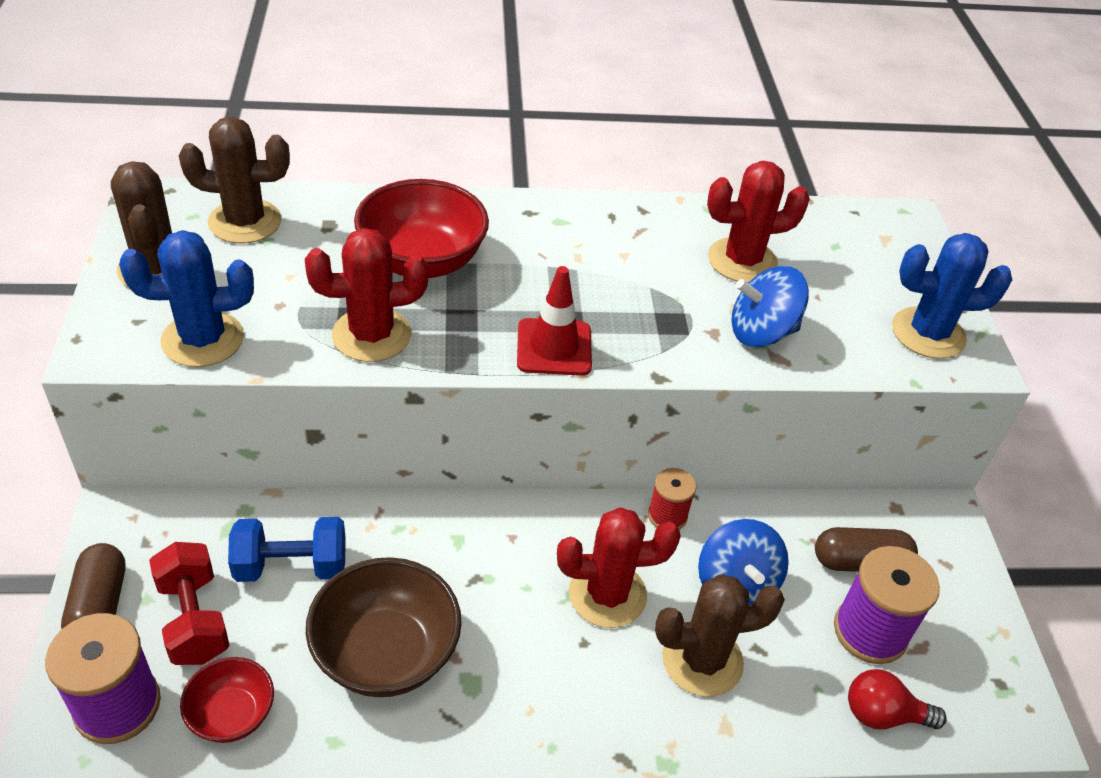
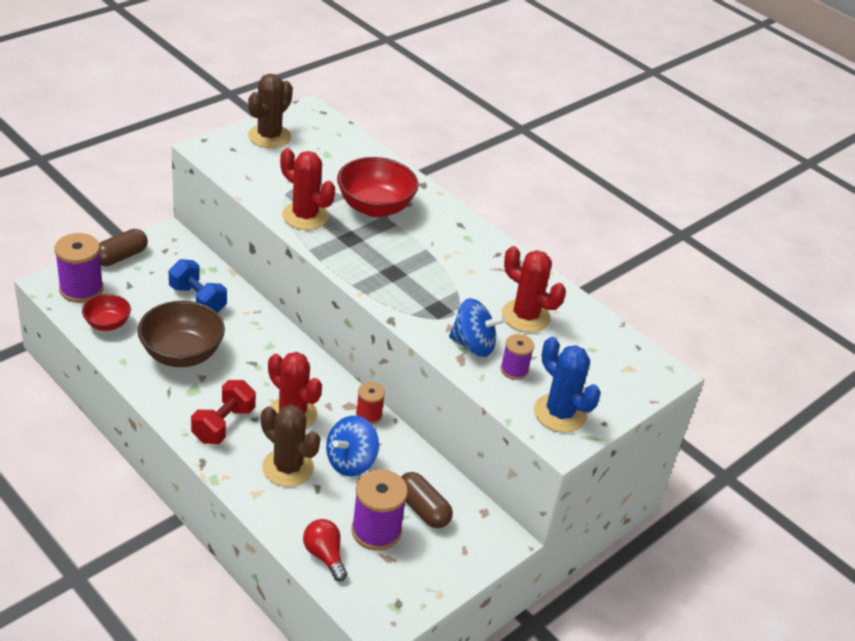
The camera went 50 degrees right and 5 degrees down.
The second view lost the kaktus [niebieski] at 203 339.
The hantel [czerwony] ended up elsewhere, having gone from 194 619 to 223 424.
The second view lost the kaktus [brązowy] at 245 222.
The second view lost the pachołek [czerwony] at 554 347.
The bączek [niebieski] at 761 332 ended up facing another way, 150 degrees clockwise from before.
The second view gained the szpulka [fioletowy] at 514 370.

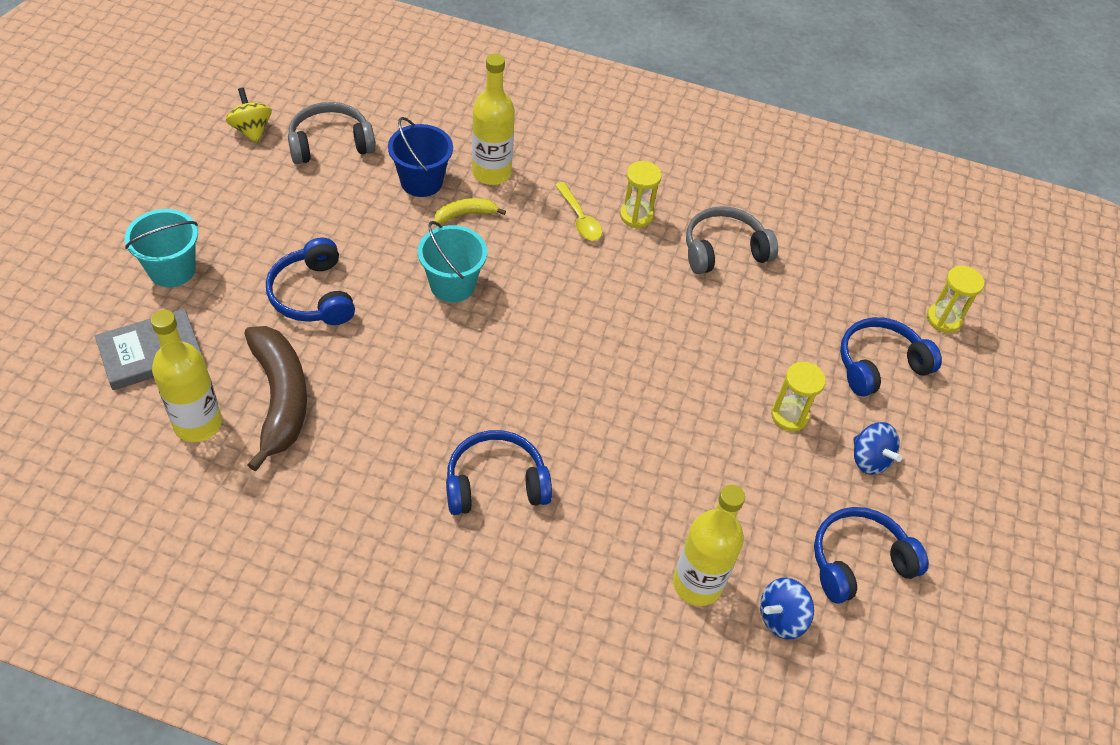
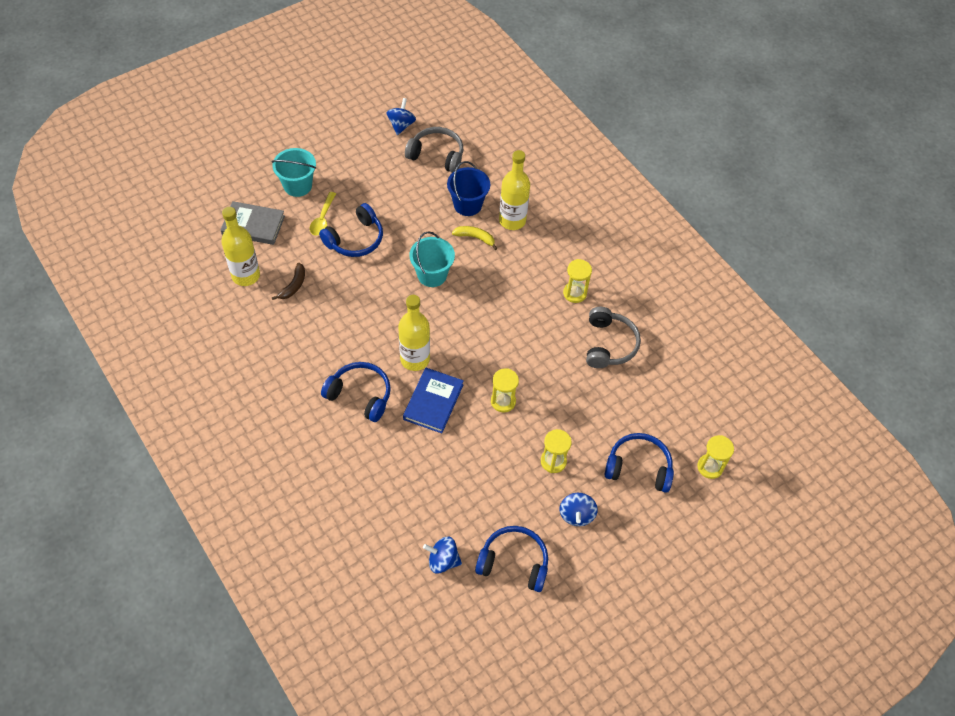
The camera went 40 degrees right and 5 degrees up.
What was the bączek [żółty] at 251 130 turned into the bączek [niebieski] at 401 125.
The size of the banan [brązowy] at 280 398 changed by a factor of 0.49.
The słuchawki [niebieski] at 313 295 ended up facing another way, 150 degrees counterclockwise from before.
The łyżka [żółty] ended up elsewhere, having gone from 580 219 to 322 219.
The butelka [żółty] ended up elsewhere, having gone from 697 584 to 415 359.
The słuchawki [szary] at 724 250 ended up facing another way, 75 degrees clockwise from before.
The second view gained the książka [niebieski] at 433 402.
The second view gained the klepsydra [żółty] at 503 401.

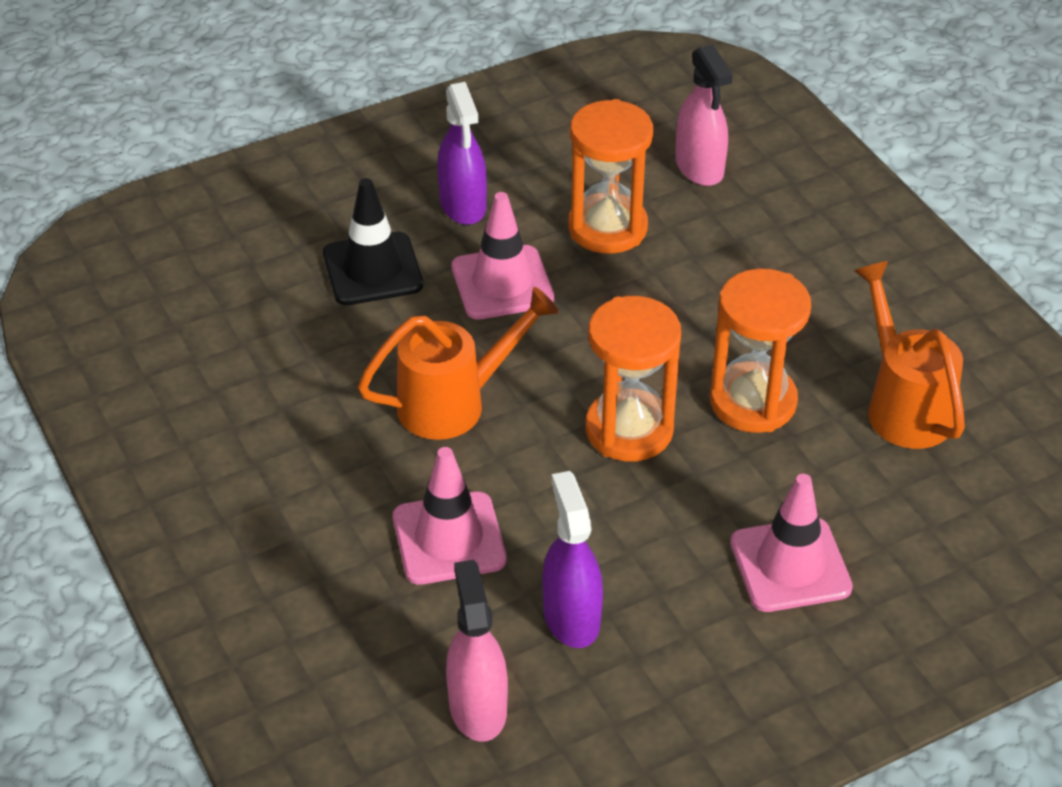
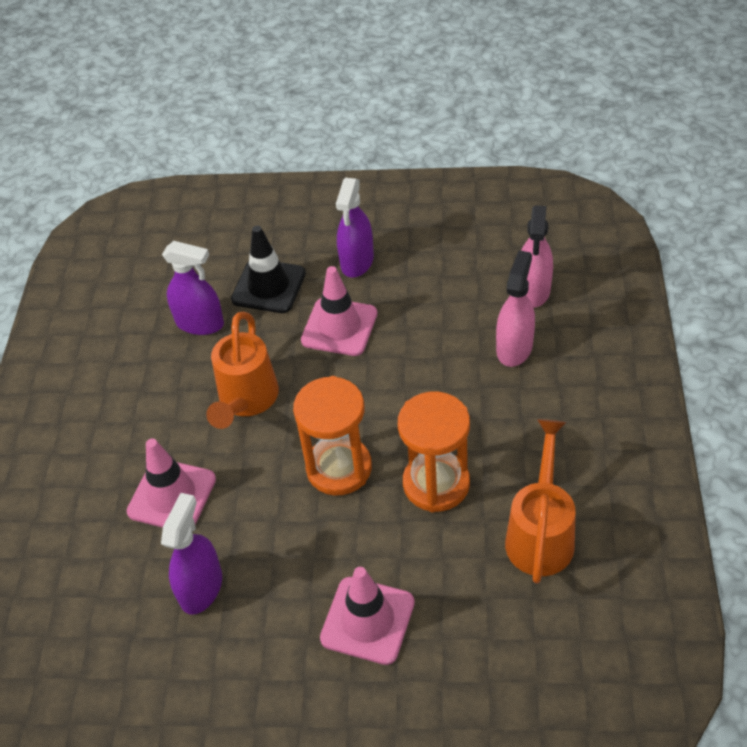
The camera went 35 degrees right and 5 degrees up.
The konewka [pomarańczowy] at 454 403 ended up facing another way, 90 degrees clockwise from before.
The spryskiwacz [różowy] ended up elsewhere, having gone from 477 707 to 514 348.
The second view lost the klepsydra [pomarańczowy] at 607 228.
The second view gained the spryskiwacz [fioletowy] at 200 323.

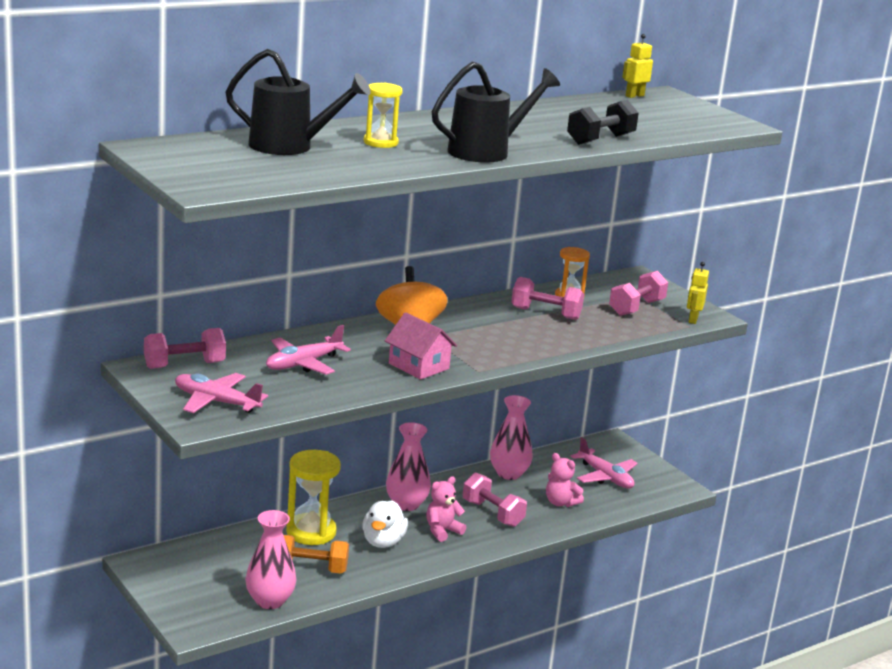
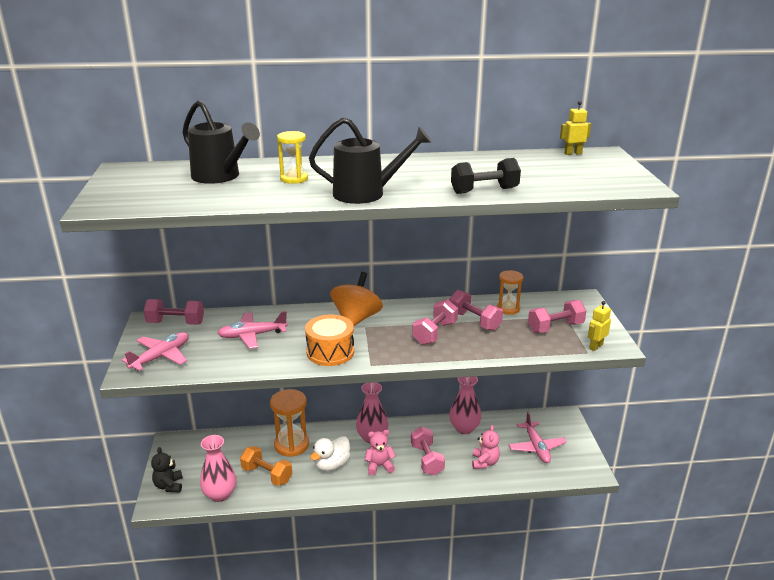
The camera went 30 degrees right and 5 degrees up.
The samolot [różowy] at 216 402 ended up facing another way, 75 degrees clockwise from before.
What was the klepsydra [żółty] at 311 532 turned into the klepsydra [pomarańczowy] at 291 445.
Where the domek [różowy] stood at 418 366, the bęben [pomarańczowy] came to stand at 330 352.
The miś [różowy] at 560 503 ended up facing another way, 150 degrees counterclockwise from before.
The second view gained the miś [czarny] at 169 485.
The second view gained the hantel [różowy] at 435 333.

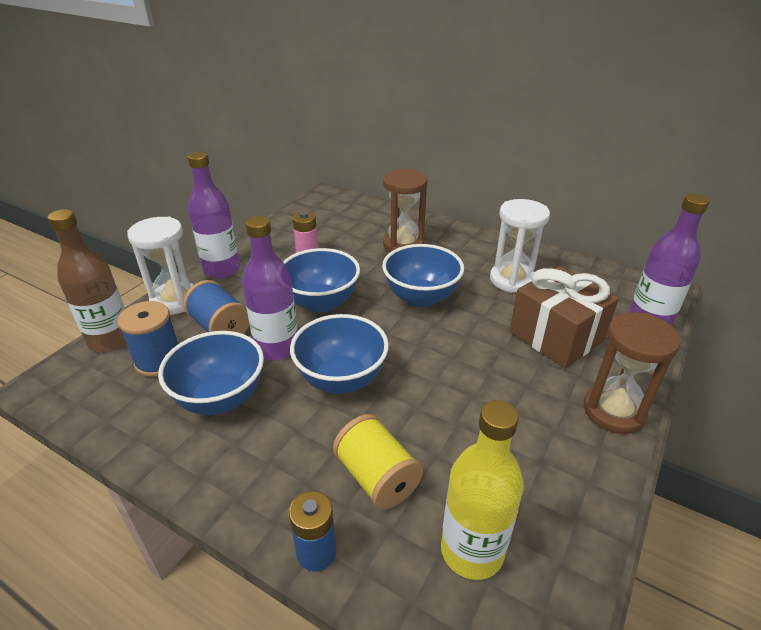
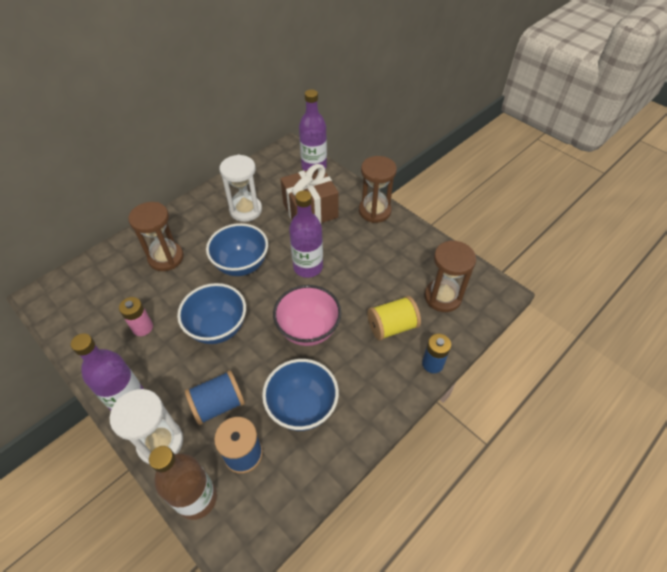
The camera went 75 degrees left and 15 degrees up.
The butelka [fioletowy] ended up elsewhere, having gone from 277 348 to 308 267.
What was the miska [niebieski] at 341 379 turned into the miska [różowy] at 308 330.
Where the butelka [żółty] stood at 472 551, the klepsydra [brązowy] came to stand at 442 297.

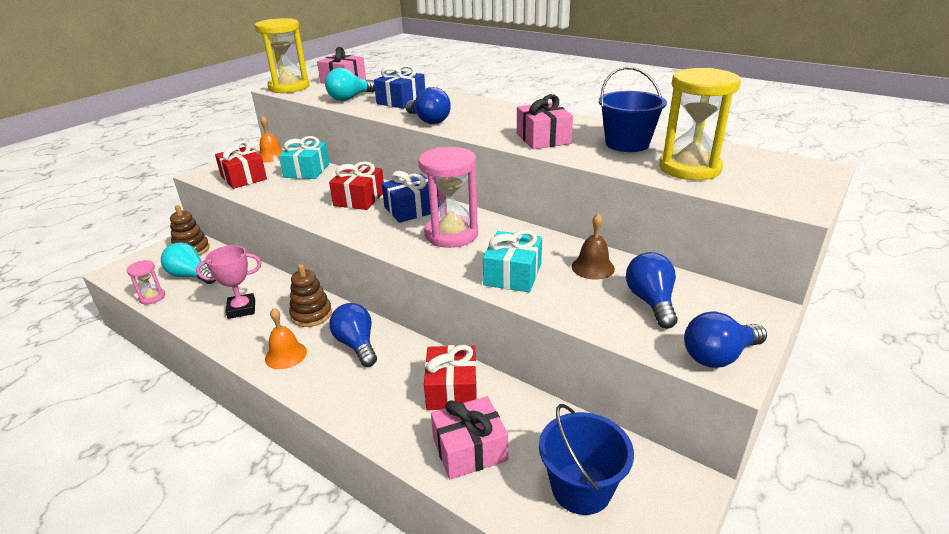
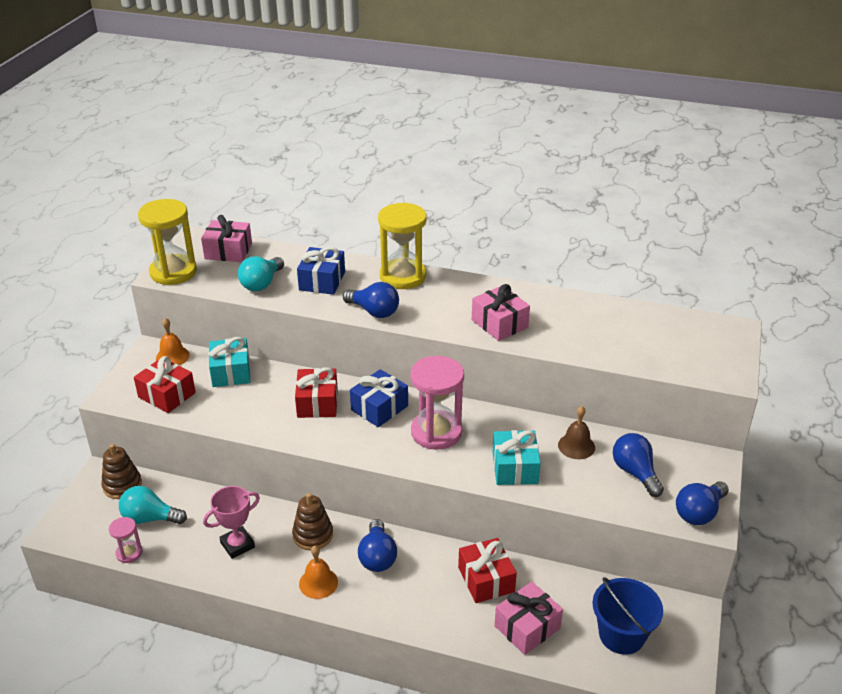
The camera went 20 degrees left and 5 degrees up.
The żarówka [niebieski] at 356 345 ended up facing another way, 135 degrees counterclockwise from before.
The second view lost the wiadro [niebieski] at 627 144.
The klepsydra [żółty] ended up elsewhere, having gone from 689 168 to 403 276.

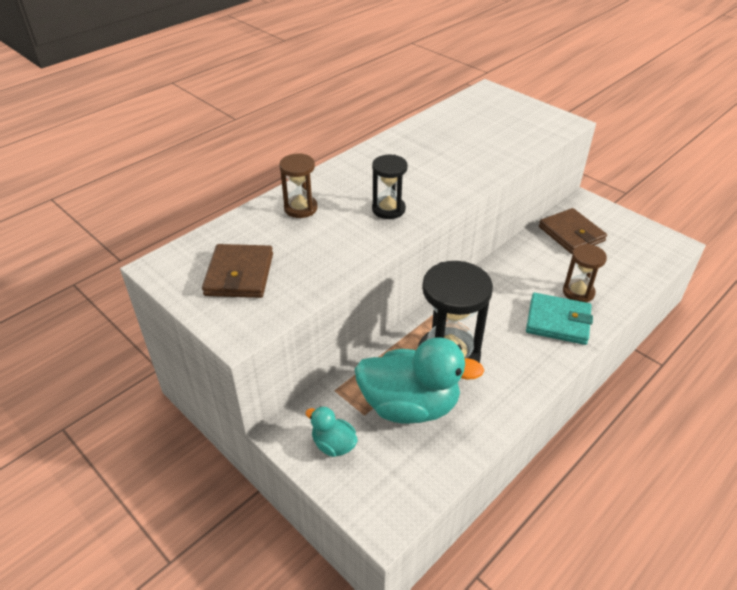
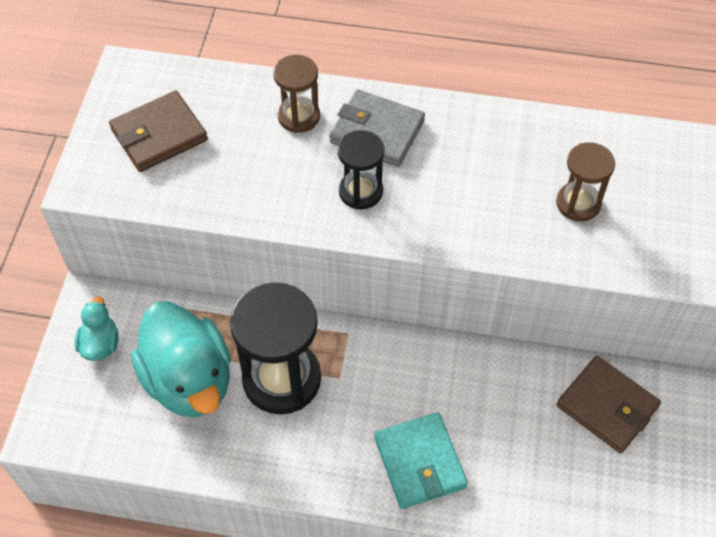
The camera went 55 degrees right and 15 degrees up.
The portfel [brązowy] at 571 234 ended up facing another way, 75 degrees counterclockwise from before.
The klepsydra [brązowy] ended up elsewhere, having gone from 578 292 to 578 203.
The second view gained the portfel [szary] at 377 131.

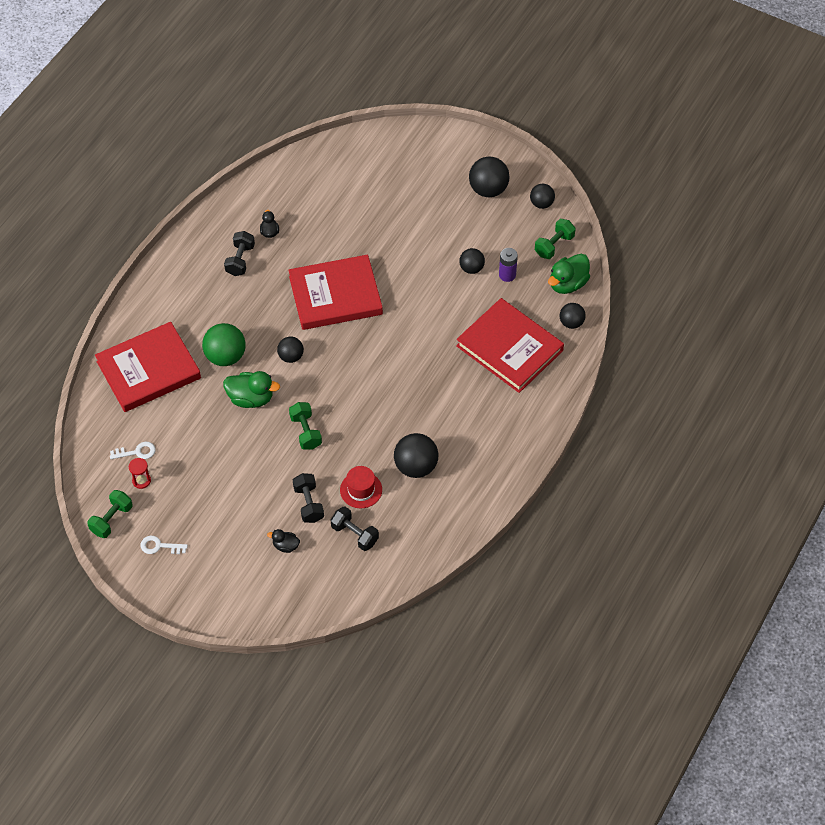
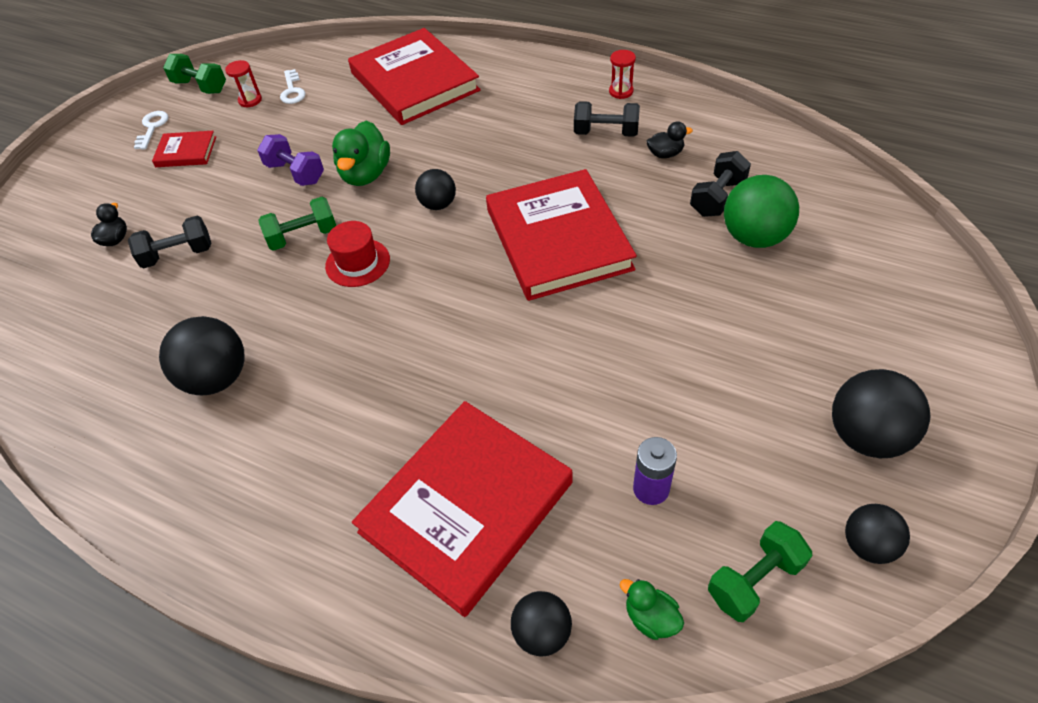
The camera went 90 degrees right and 5 degrees down.
The piłka [zielony] ended up elsewhere, having gone from 225 356 to 754 237.
The hantel [czarny] ended up elsewhere, having gone from 354 534 to 717 198.
The kapelusz [czerwony] ended up elsewhere, having gone from 361 490 to 357 263.
The second view lost the piłka [czarny] at 471 268.
The hantel [zielony] at 554 245 ended up facing another way, 75 degrees counterclockwise from before.
The size of the kaczka [zielony] at 567 284 changed by a factor of 0.55.
The second view gained the książka [czerwony] at 186 152.
The second view gained the hantel [fioletowy] at 295 173.
The second view gained the klepsydra [czerwony] at 621 91.

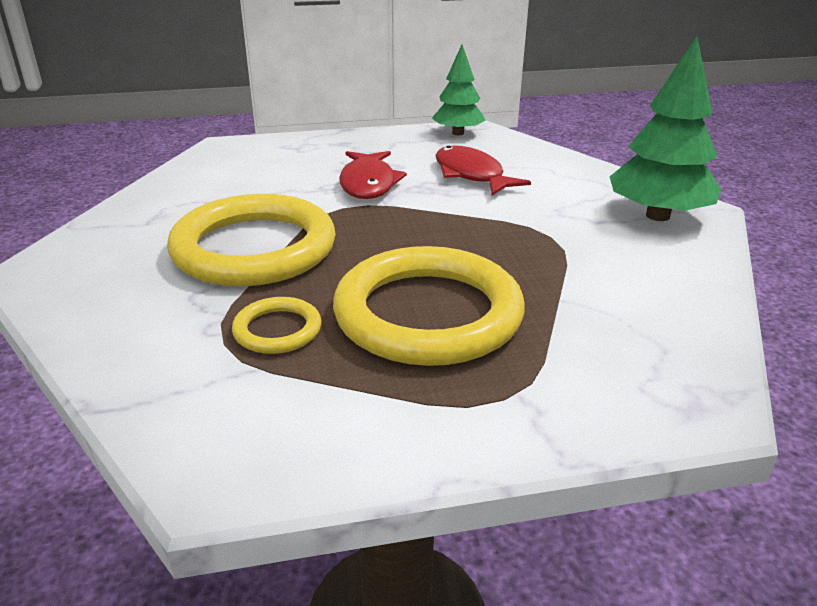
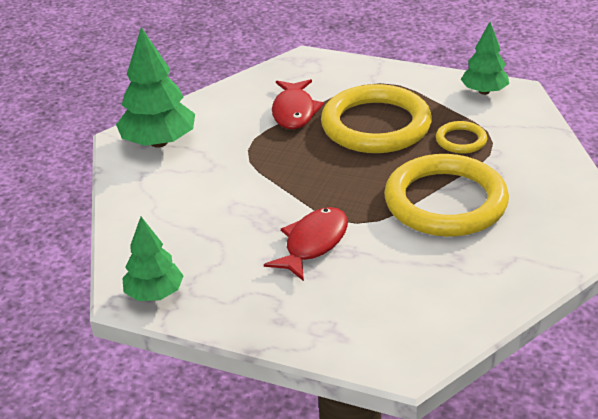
The camera went 145 degrees left and 5 degrees up.
The ryba [czerwony] ended up elsewhere, having gone from 471 175 to 294 111.
The second view gained the drzewko [zielony] at 484 91.

